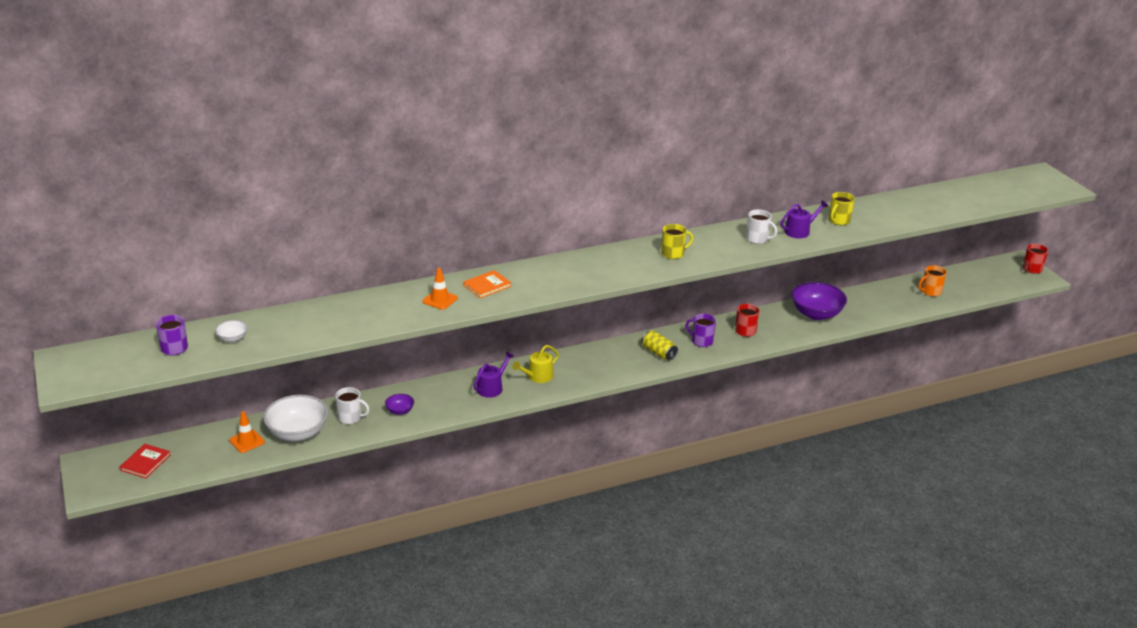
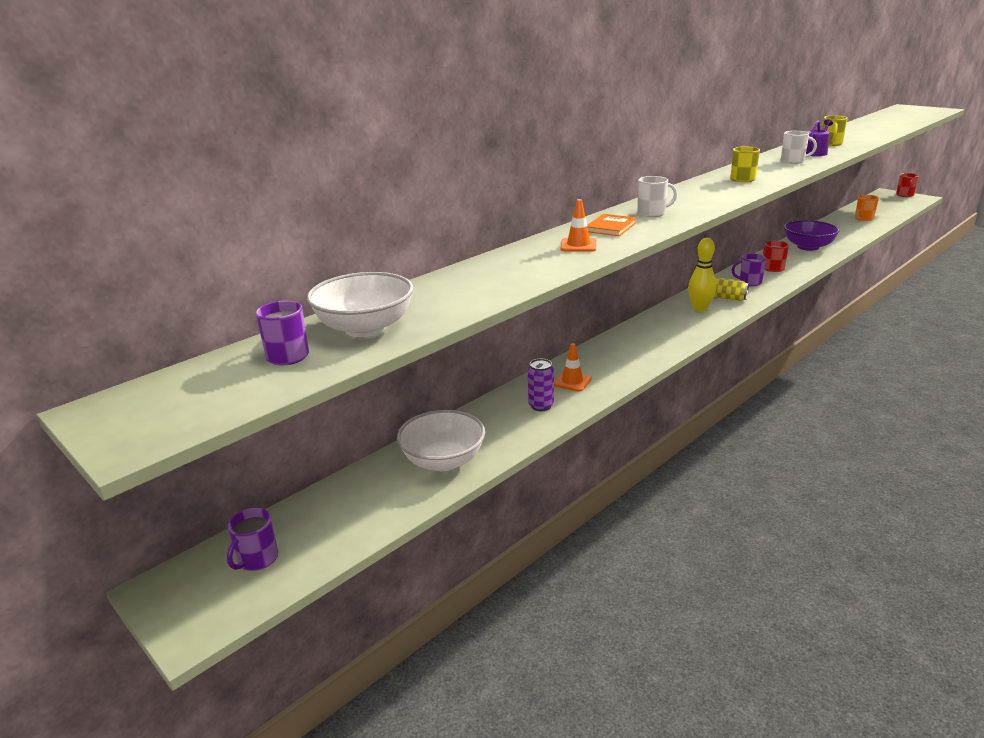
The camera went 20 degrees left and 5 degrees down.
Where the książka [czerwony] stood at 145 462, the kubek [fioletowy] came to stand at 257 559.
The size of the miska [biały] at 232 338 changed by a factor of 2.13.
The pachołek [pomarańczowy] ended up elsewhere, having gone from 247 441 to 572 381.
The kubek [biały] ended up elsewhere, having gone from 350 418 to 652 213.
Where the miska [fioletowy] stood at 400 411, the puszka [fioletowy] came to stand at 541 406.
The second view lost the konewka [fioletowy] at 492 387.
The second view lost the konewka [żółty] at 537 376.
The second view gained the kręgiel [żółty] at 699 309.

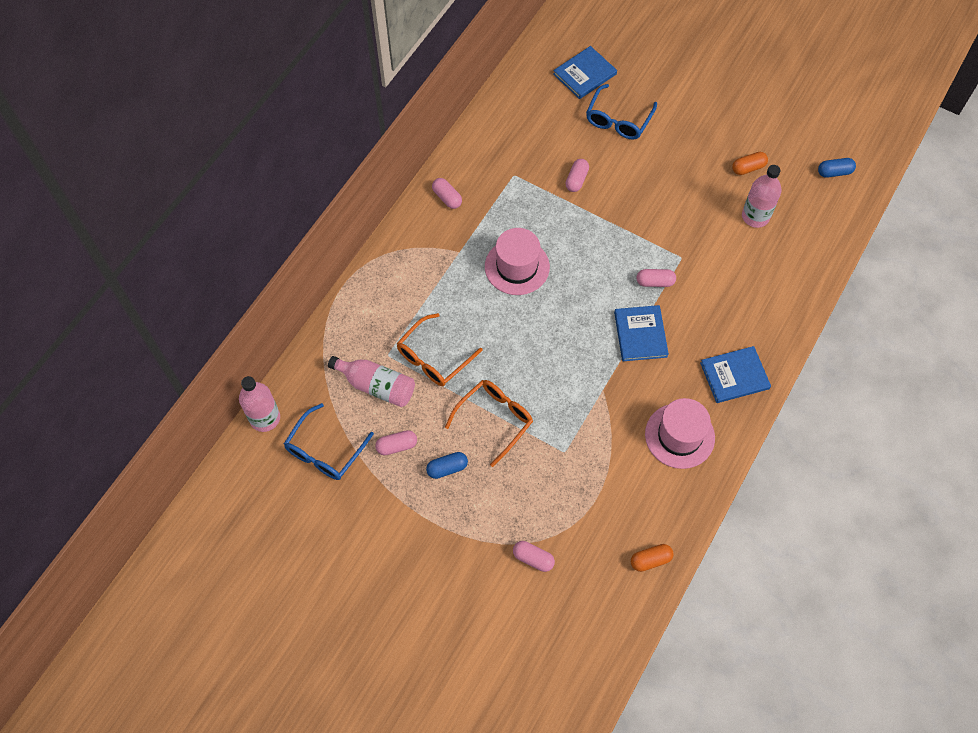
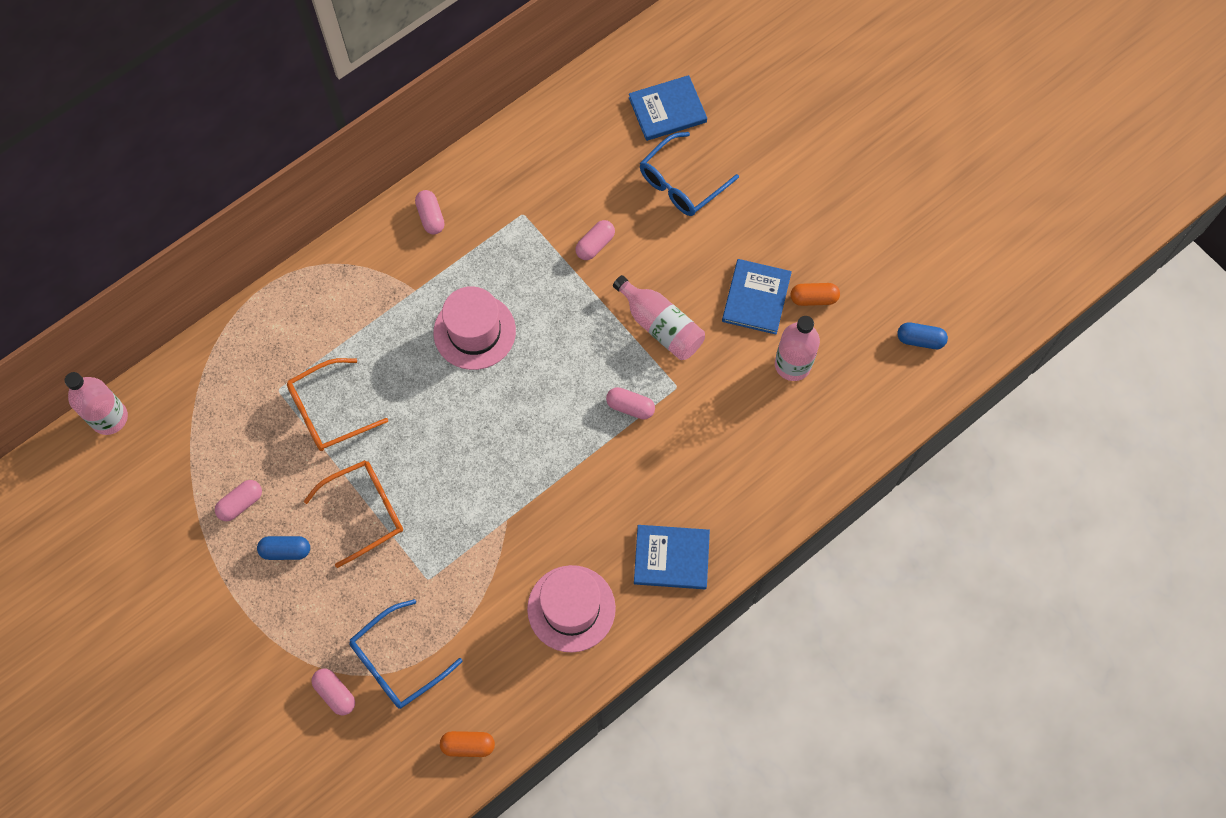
The camera went 20 degrees right and 5 degrees up.
The okulary [niebieski] ended up elsewhere, having gone from 325 451 to 397 662.
The butelka [różowy] ended up elsewhere, having gone from 376 386 to 660 326.
The kapsułka [różowy] at 397 446 ended up facing another way, 45 degrees counterclockwise from before.
The książka [niebieski] ended up elsewhere, having gone from 640 334 to 756 298.

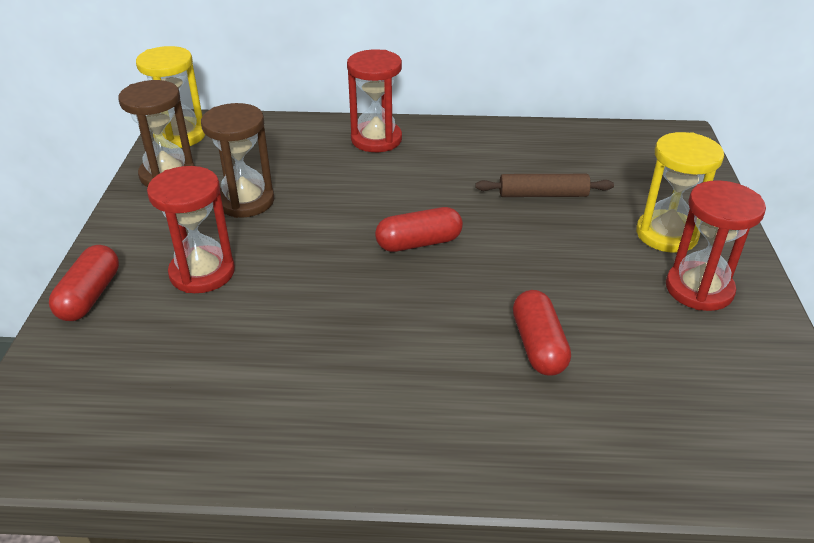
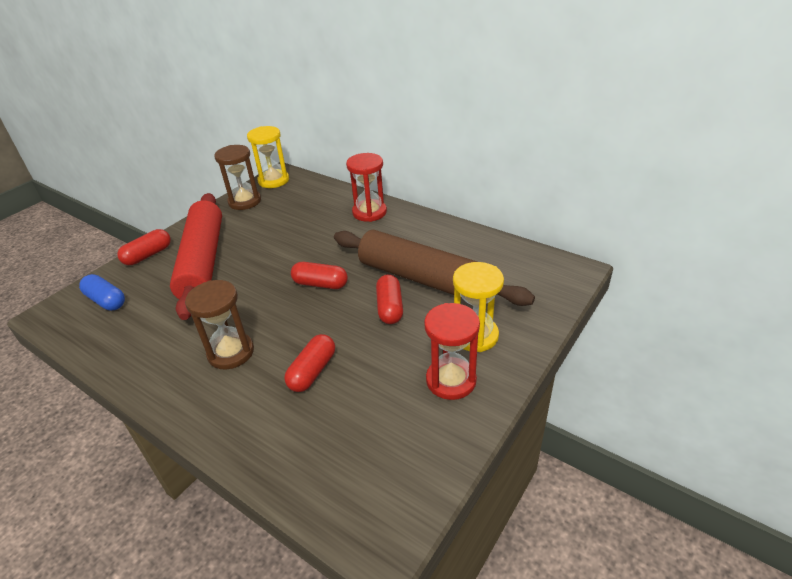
The camera went 35 degrees right and 0 degrees up.
Where the klepsydra [czerwony] stood at 202 273, the wałek do ciasta [czerwony] came to stand at 203 261.
The klepsydra [brązowy] ended up elsewhere, having gone from 245 201 to 231 352.
The size of the wałek do ciasta [brązowy] at 543 195 changed by a factor of 2.23.
The second view gained the kapsułka [niebieski] at 106 300.
The second view gained the kapsułka [czerwony] at 390 307.

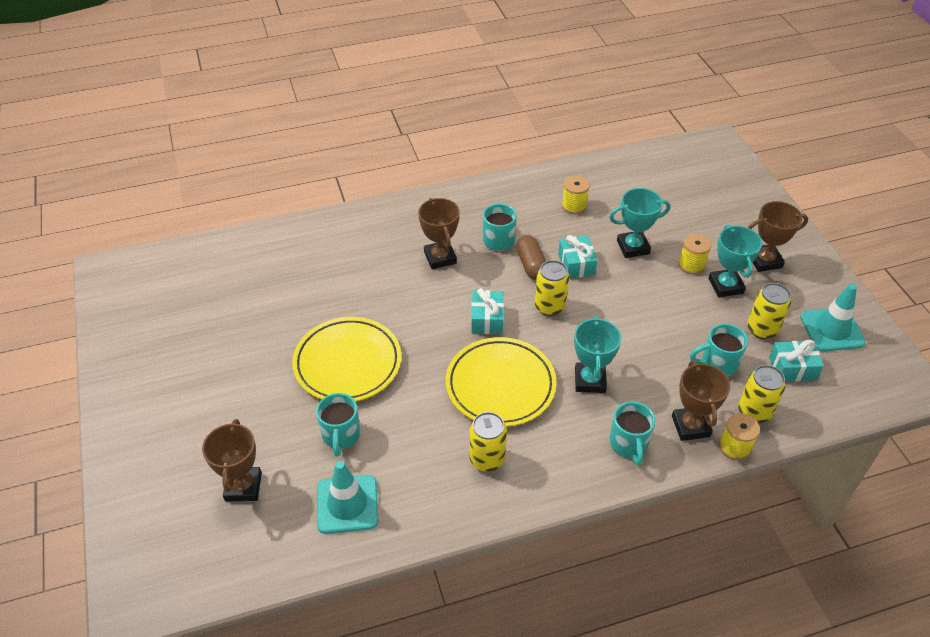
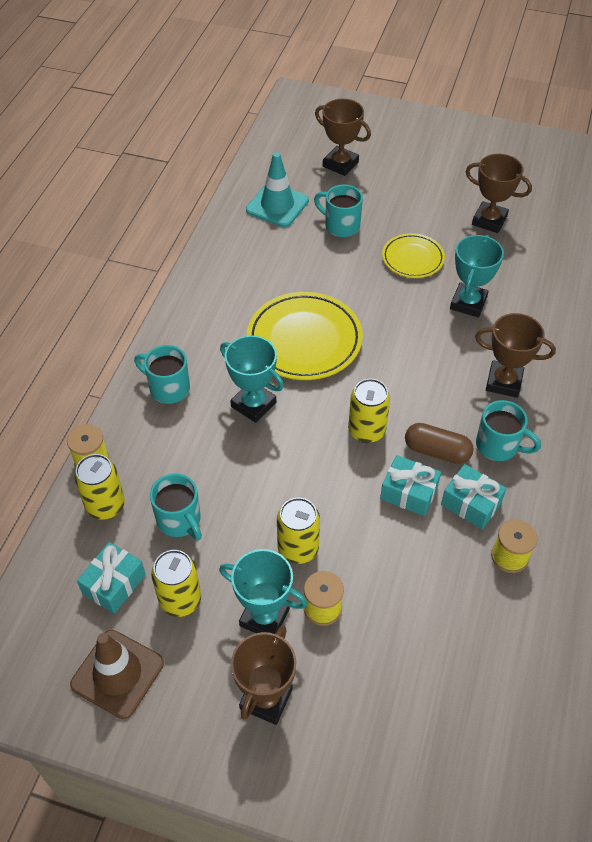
The camera went 125 degrees right and 5 degrees up.
The size of the talerz [żółty] at 348 363 changed by a factor of 0.58.
The puszka [żółty] ended up elsewhere, having gone from 487 459 to 298 548.
The prezent [turkusowy] ended up elsewhere, having gone from 487 319 to 471 503.
The puchar [turkusowy] ended up elsewhere, having gone from 633 247 to 468 303.
The puchar [brązowy] ended up elsewhere, having gone from 690 426 to 489 220.
The kubek [turkusowy] at 717 363 ended up facing another way, 120 degrees clockwise from before.
What was the pachołek [turkusowy] at 832 330 turned into the pachołek [brązowy] at 117 674.

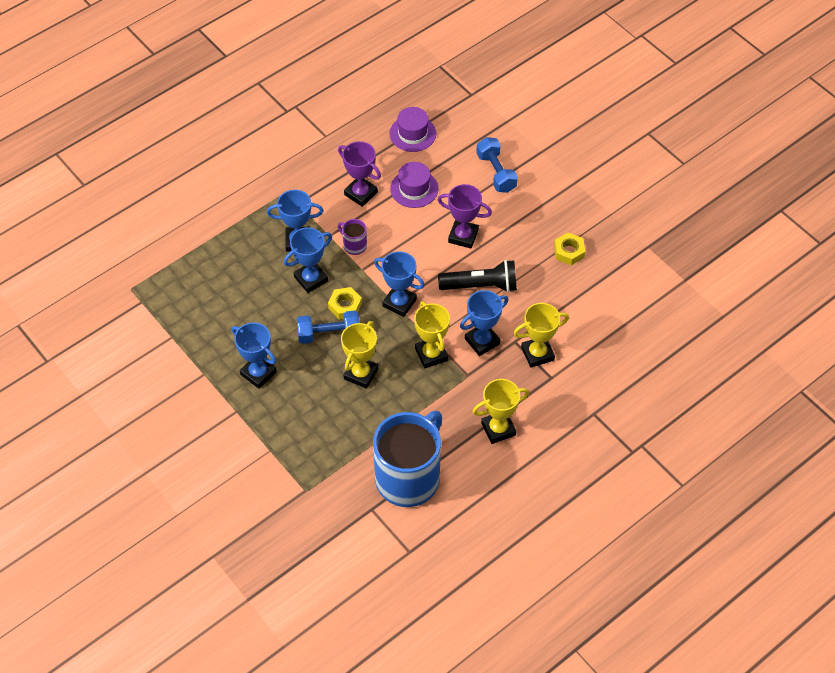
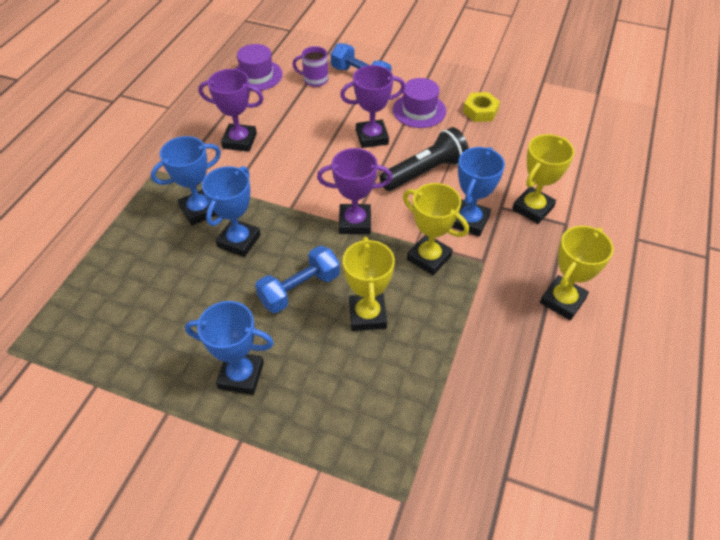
The camera went 30 degrees left and 5 degrees down.
The second view lost the nakrętka [żółty] at 345 306.
The kubek [fioletowy] ended up elsewhere, having gone from 354 245 to 314 80.
The second view lost the kubek [niebieski] at 409 477.
What was the puchar [niebieski] at 399 303 turned into the puchar [fioletowy] at 355 222.
The kapelusz [fioletowy] ended up elsewhere, having gone from 414 189 to 419 110.

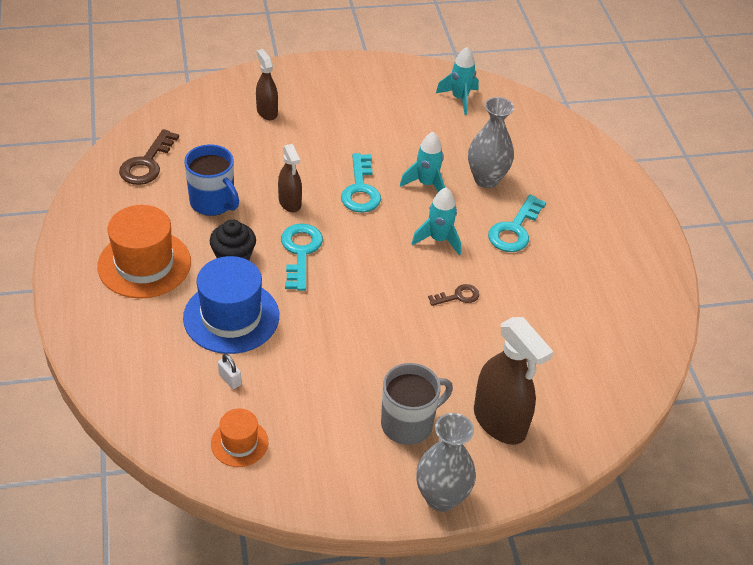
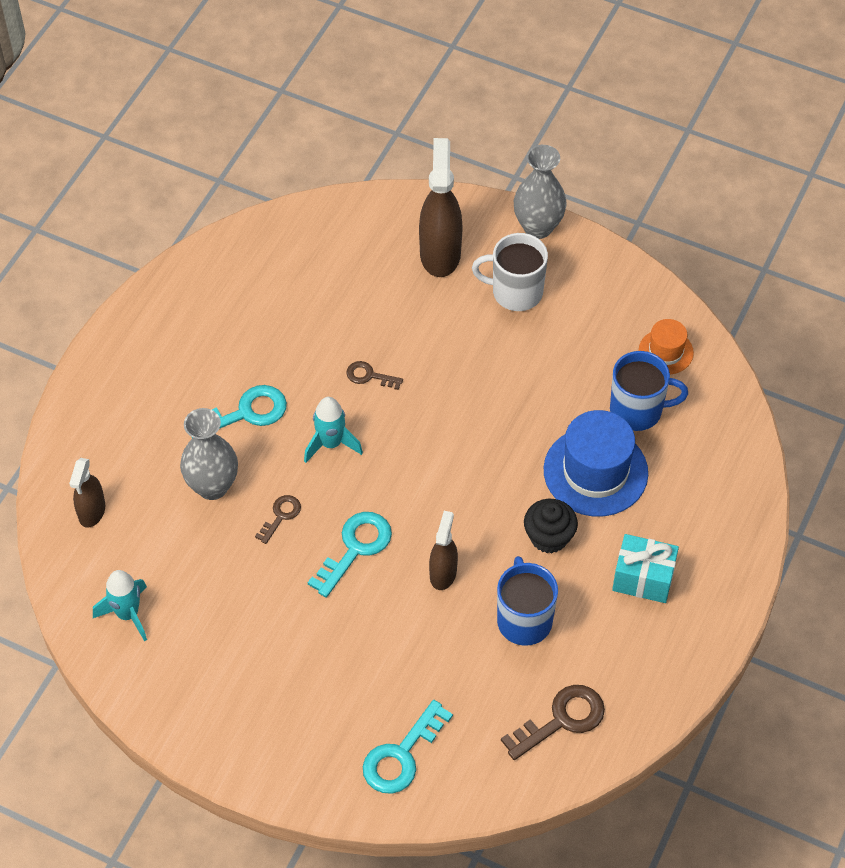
The camera went 140 degrees left and 10 degrees up.
Where the kapelusz [pomarańczowy] stood at 144 264, the prezent [turkusowy] came to stand at 643 578.
Where the kłódka [biały] stood at 230 379, the kubek [niebieski] came to stand at 637 410.
The spryskiwacz [brązowy] ended up elsewhere, having gone from 267 112 to 92 511.
The klucz [turkusowy] ended up elsewhere, having gone from 300 252 to 401 755.
What was the kubek [szary] at 408 424 turned into the kubek [biały] at 515 292.
Where the rakieta [turkusowy] stood at 426 184, the klucz [brązowy] came to stand at 281 516.

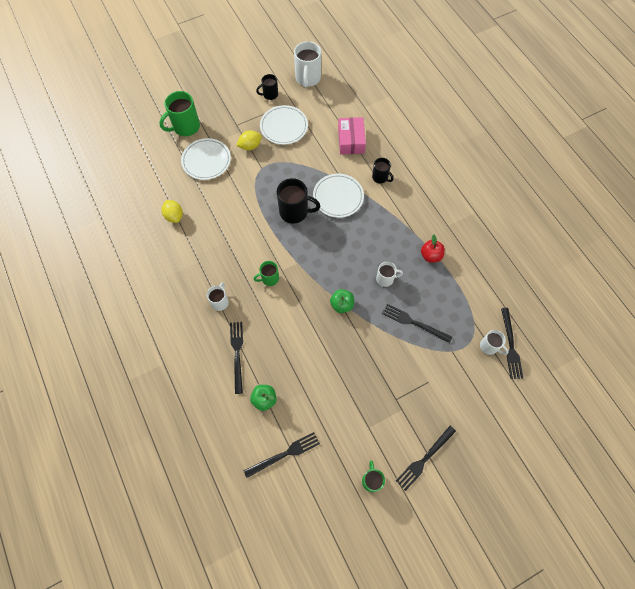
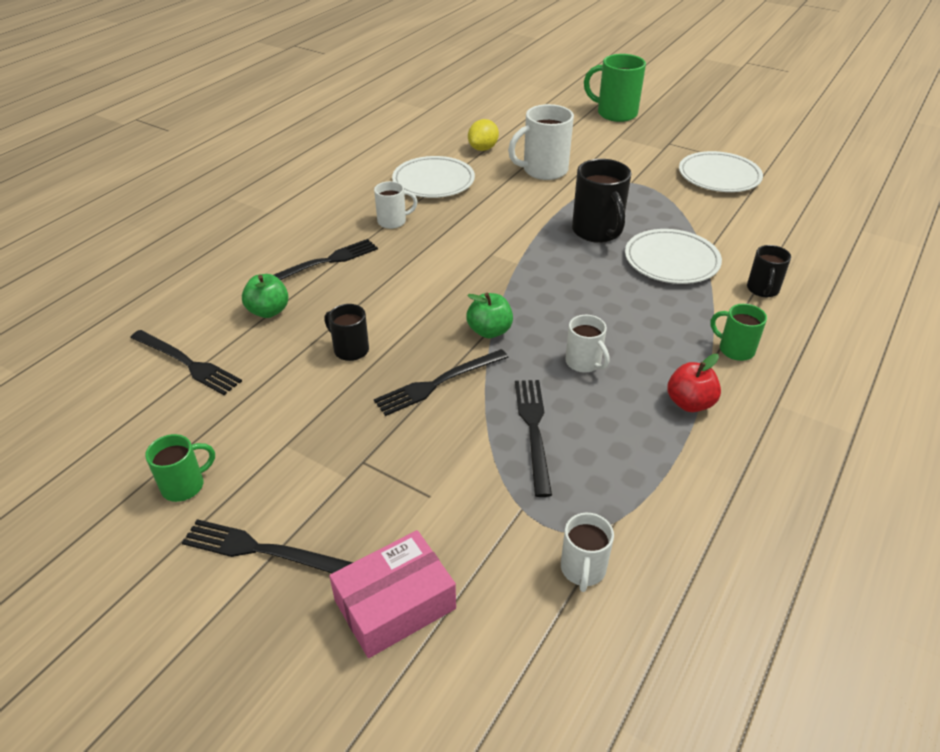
The camera went 60 degrees right and 25 degrees down.
The talerz [biały] ended up elsewhere, having gone from 206 161 to 433 181.
The second view lost the cytryna [żółty] at 250 146.
The kubek [zielony] ended up elsewhere, having gone from 269 278 to 735 349.
The kubek [czarny] ended up elsewhere, having gone from 270 94 to 350 349.
The kubek [biały] ended up elsewhere, having gone from 308 78 to 543 170.
The pudełko [różowy] ended up elsewhere, having gone from 351 140 to 395 604.
The widelec [czarny] ended up elsewhere, having gone from 510 345 to 438 383.

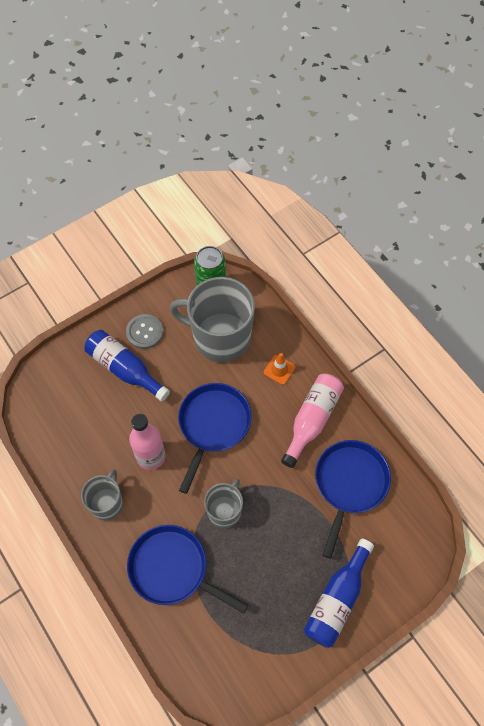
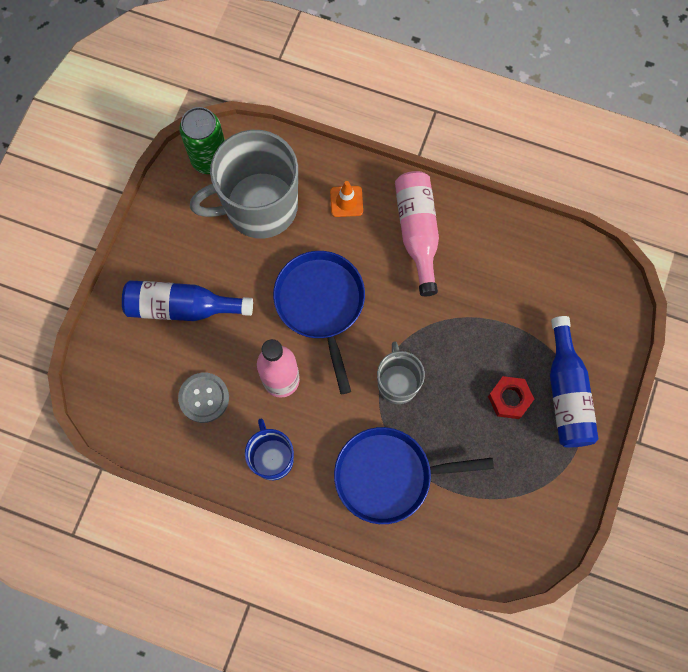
The camera went 35 degrees left and 10 degrees up.
What was the kubek [szary] at 107 503 turned into the kubek [niebieski] at 272 458.
The guzik [szary] ended up elsewhere, having gone from 144 332 to 204 398.
The second view lost the patelnia [niebieski] at 349 484.
The second view gained the nakrętka [czerwony] at 509 399.

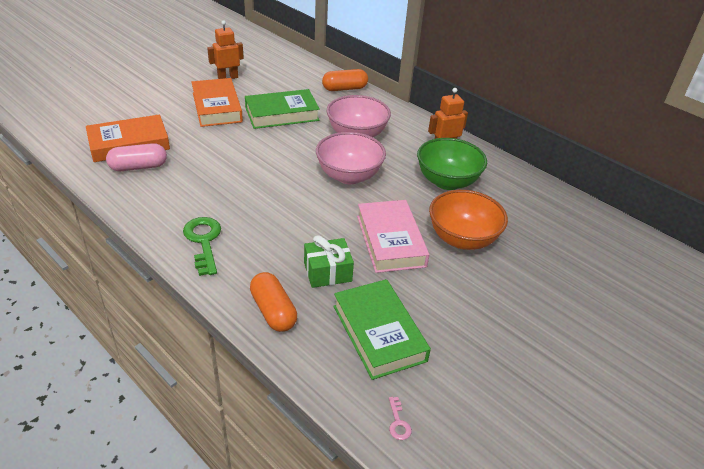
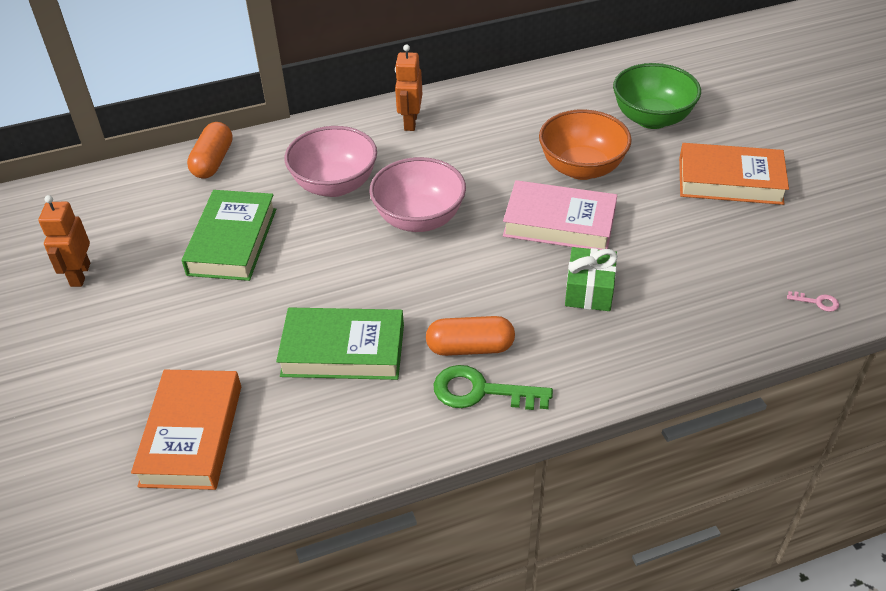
The camera went 60 degrees left and 5 degrees up.
The second view lost the kapsułka [różowy] at 138 167.
The książka [pomarańczowy] ended up elsewhere, having gone from 217 107 to 730 181.
The kapsułka [pomarańczowy] ended up elsewhere, having gone from 273 311 to 470 348.
The książka [zielony] ended up elsewhere, having gone from 378 333 to 343 350.
The miska [zielony] ended up elsewhere, having gone from 447 181 to 652 118.

